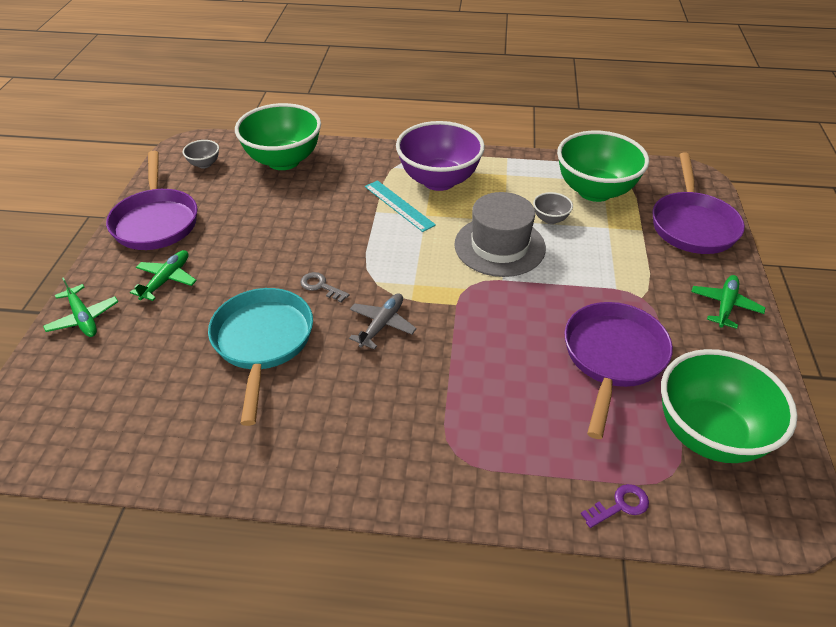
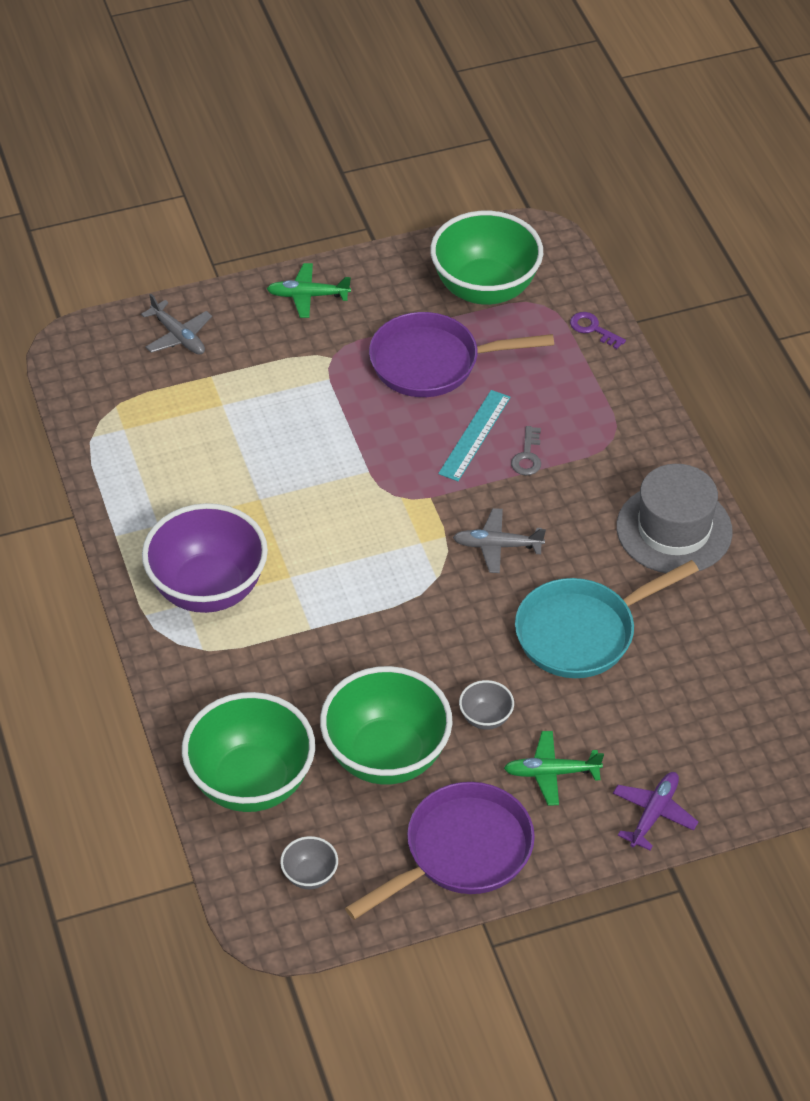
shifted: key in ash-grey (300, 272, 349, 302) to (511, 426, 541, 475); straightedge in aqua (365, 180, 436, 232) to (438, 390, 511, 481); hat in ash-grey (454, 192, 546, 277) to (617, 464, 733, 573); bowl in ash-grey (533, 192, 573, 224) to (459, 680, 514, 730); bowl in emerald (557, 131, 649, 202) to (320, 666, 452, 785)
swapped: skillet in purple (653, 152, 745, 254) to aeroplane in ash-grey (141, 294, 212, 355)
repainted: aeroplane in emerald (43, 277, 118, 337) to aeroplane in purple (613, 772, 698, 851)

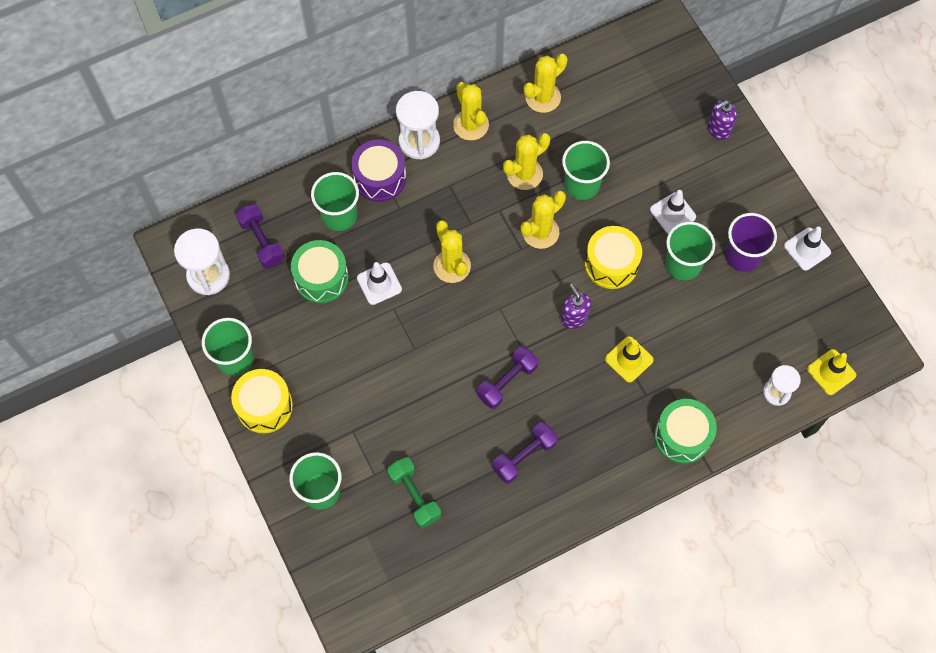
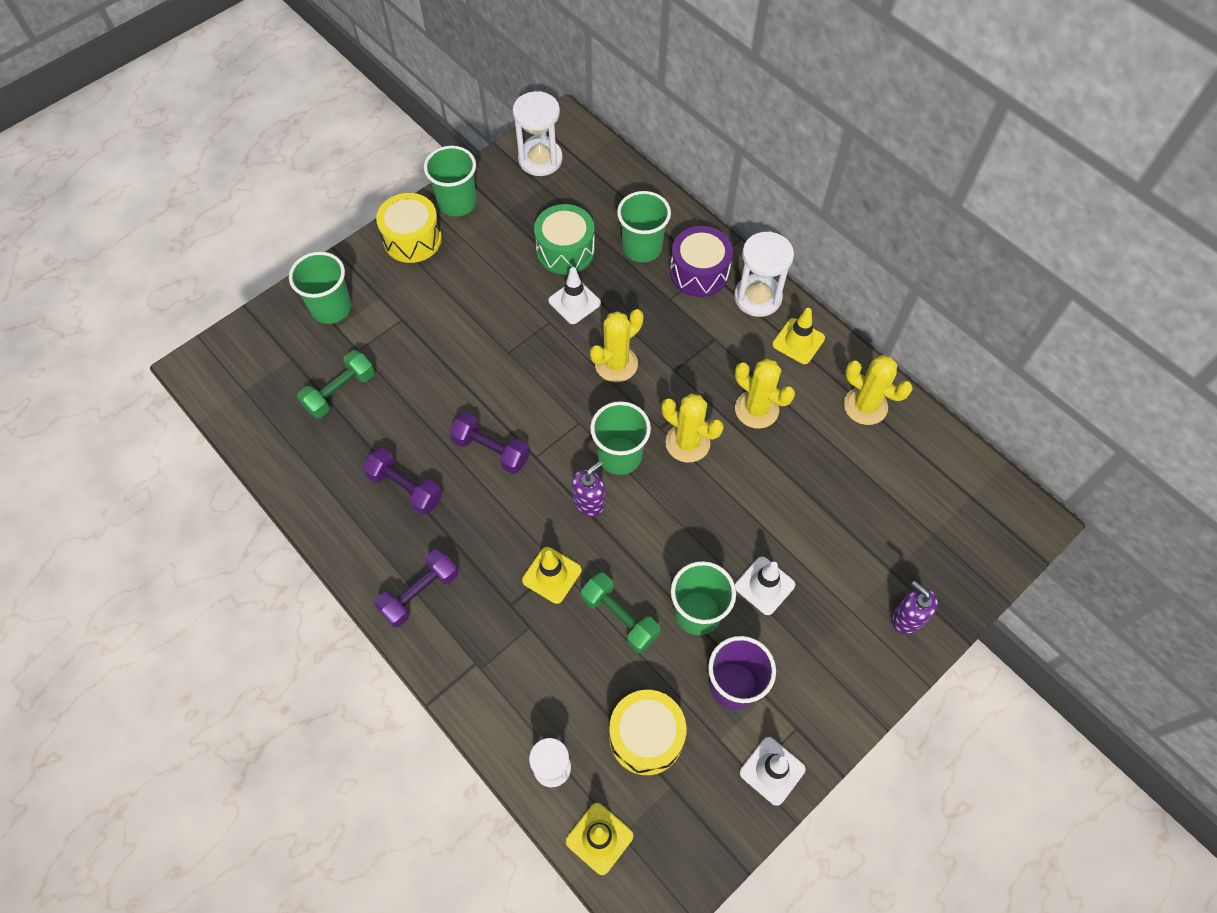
gone: toy drum in emerald (654, 399, 717, 463)
new: hand weight in emerald (581, 572, 660, 653)
shifted: hand weight in purple (236, 204, 285, 268) to (374, 549, 458, 628); beaker in emerald (562, 141, 610, 200) to (590, 401, 651, 475); toy drum in bright yellow (585, 226, 642, 289) to (609, 690, 687, 775)
swapped: cactus in bright yellow (453, 82, 489, 140) to traffic cone in bright yellow (772, 308, 825, 364)

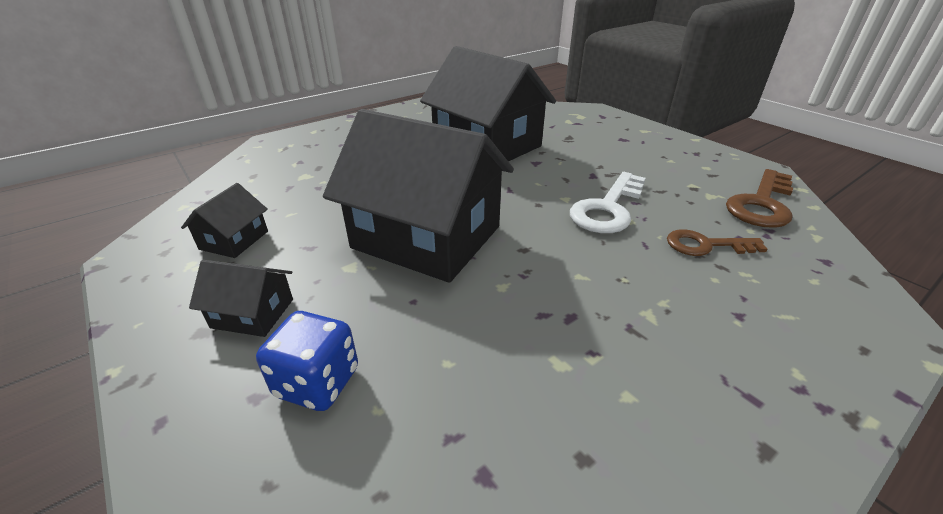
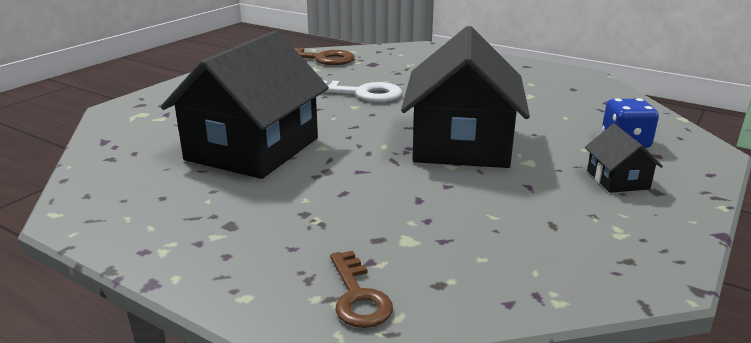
gone: toy house in black (181, 183, 268, 258)
shifted: key in brown (667, 229, 767, 256) to (330, 251, 393, 328)

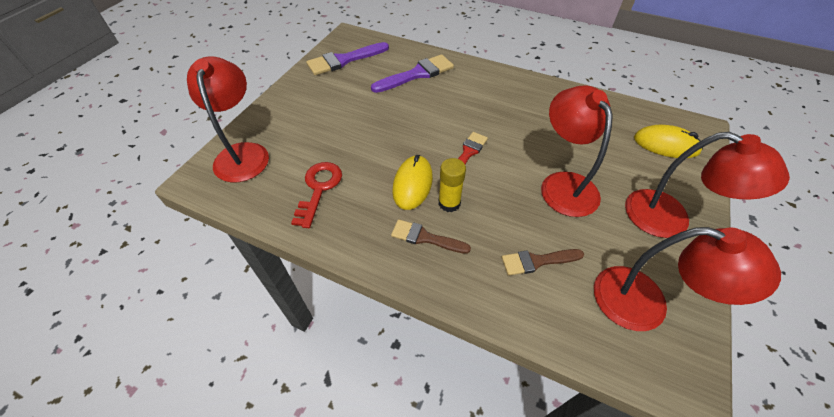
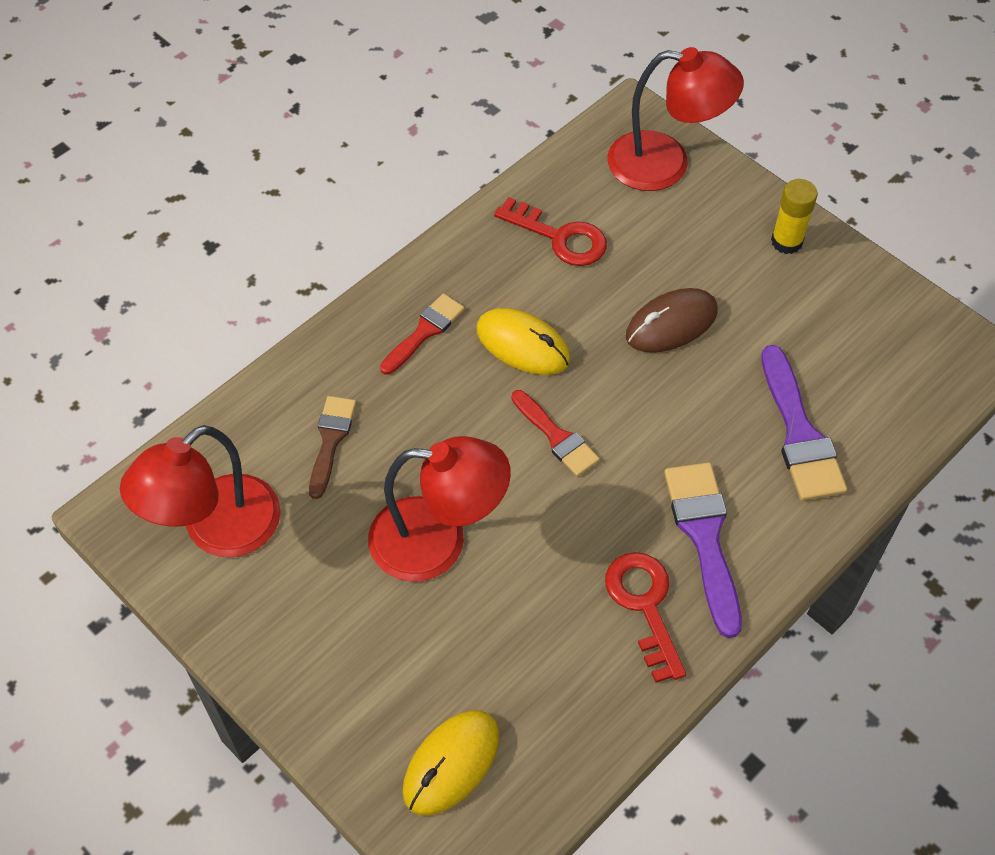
gone: reading lamp in crimson (625, 132, 790, 238)
new: key in crimson (605, 552, 686, 683); computer mouse in brown (626, 288, 718, 353)
shifted: paintbrush in purple (306, 42, 389, 75) to (664, 462, 742, 638); stick of glue in bright yellow (438, 158, 466, 212) to (771, 179, 818, 254)
repainted: paintbrush in brown (391, 219, 471, 254) to paintbrush in crimson (380, 293, 465, 375)

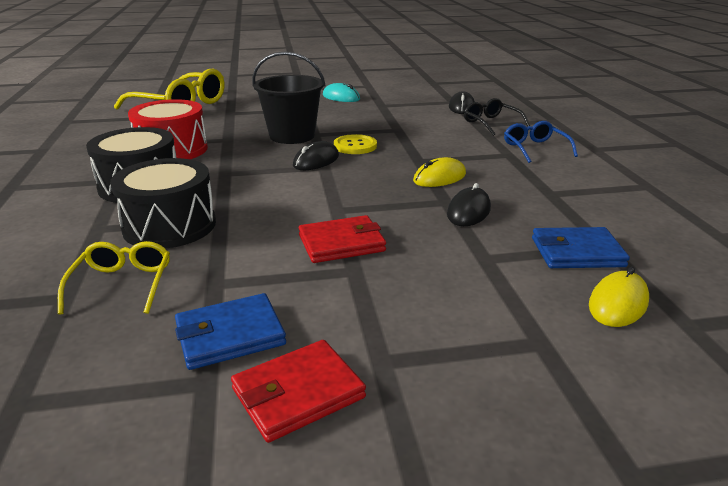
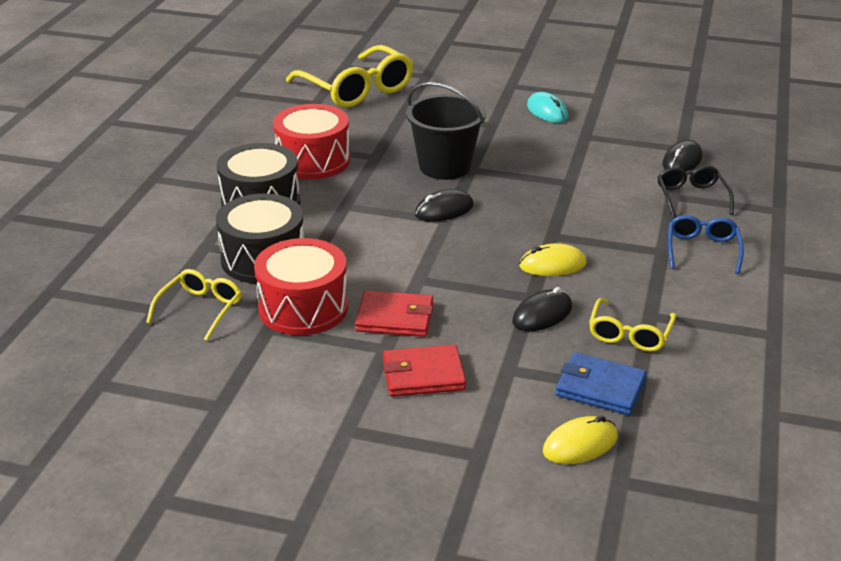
gone: card wallet in cobalt (175, 293, 286, 370); shirt button in bright yellow (334, 134, 377, 154)
new: toy drum in crimson (254, 238, 348, 335); glasses in bright yellow (589, 298, 676, 352)
shifted: card wallet in crimson (231, 340, 366, 443) to (383, 345, 466, 397)

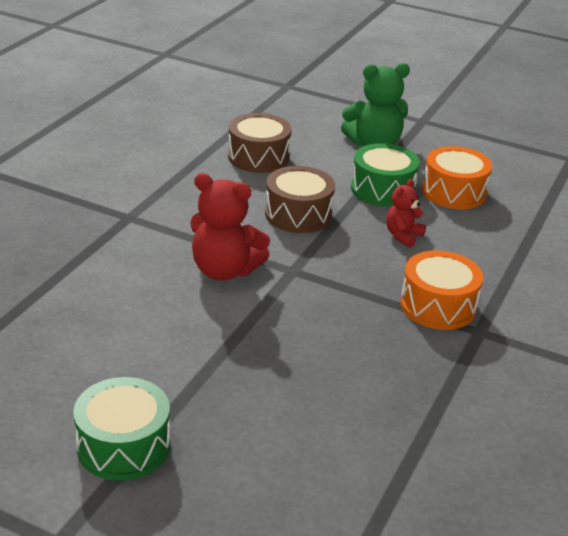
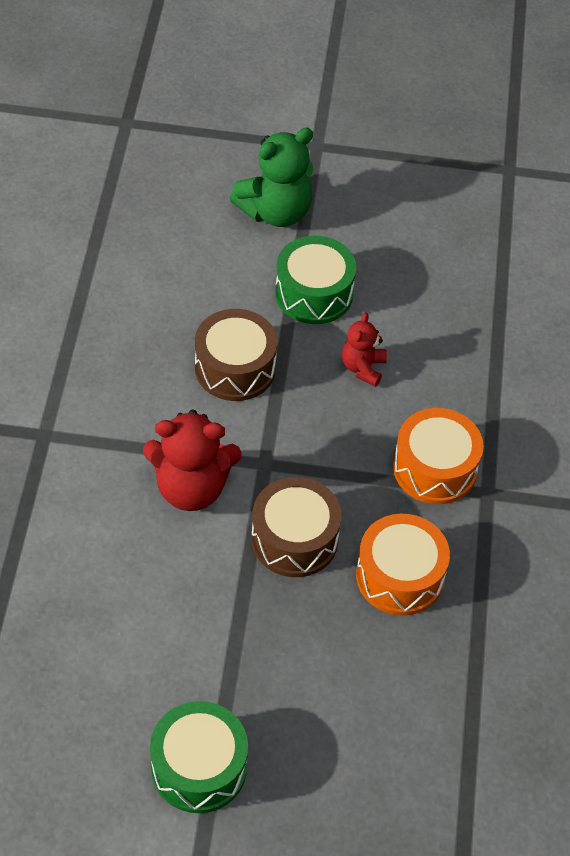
shifted: toy drum in brown (228, 113, 292, 173) to (251, 477, 342, 577); toy drum in bright orange (422, 146, 492, 209) to (356, 514, 450, 616)

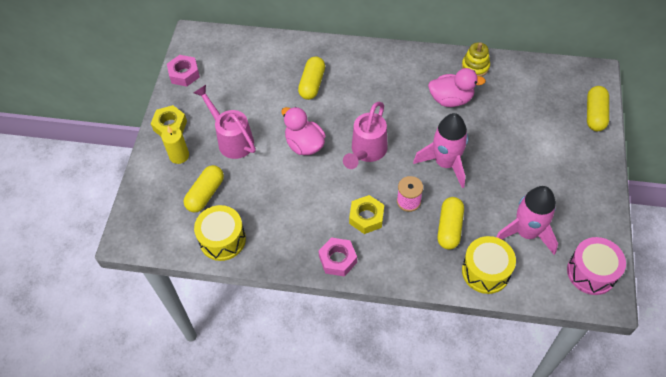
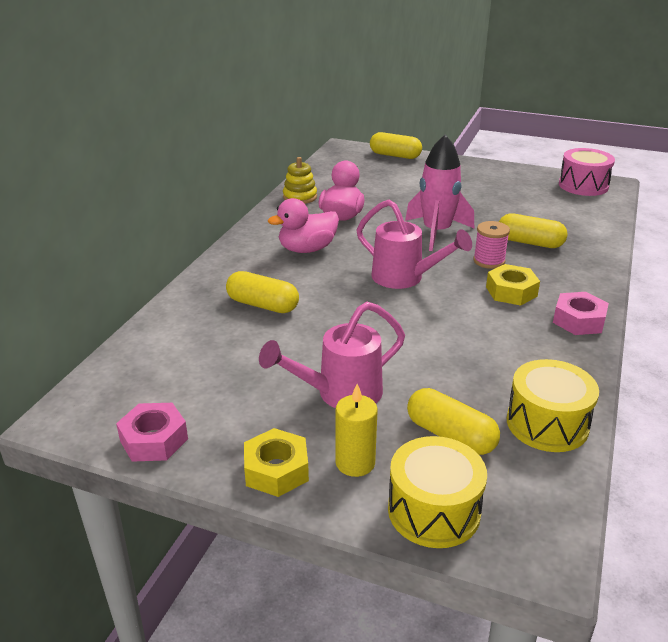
gone: rocket in rosy (496, 186, 558, 255)
shifted: toy duck in rosy (281, 107, 326, 155) to (268, 198, 339, 253); toy drum in bright yellow (462, 236, 516, 294) to (388, 436, 487, 548)

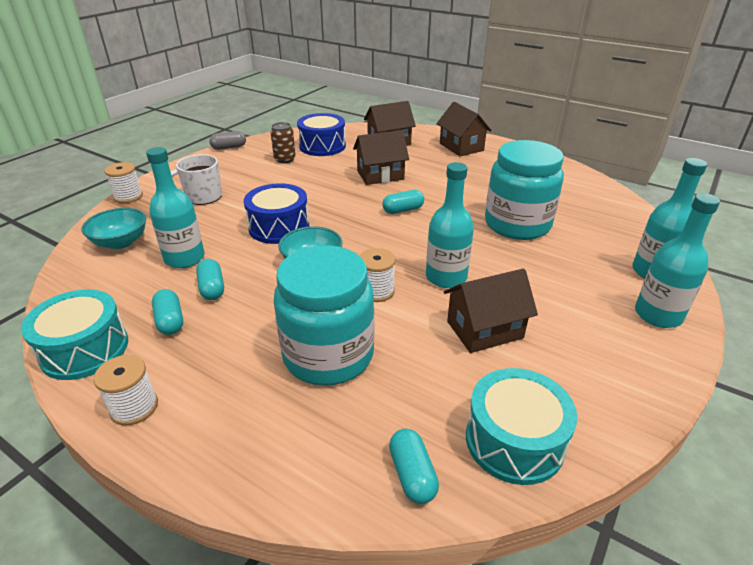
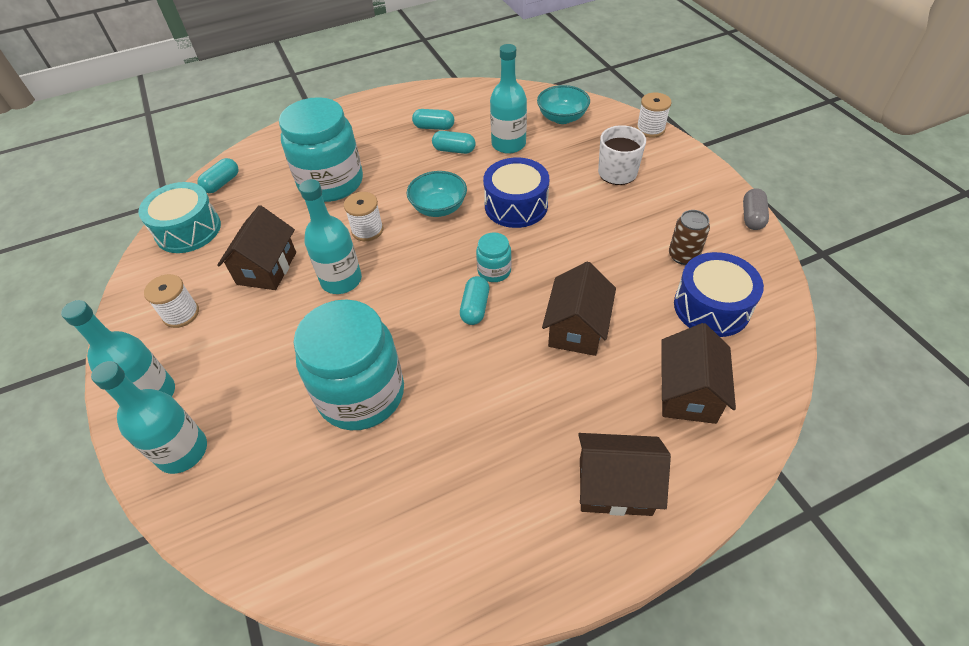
gone: toy drum in aqua (21, 289, 128, 380)
new: jar in aqua (476, 232, 512, 282)
shifted: spool in pure white (94, 355, 158, 426) to (144, 274, 199, 328)
rotated: capsule in aqua (389, 429, 439, 504) = (197, 158, 238, 193) 75 degrees counterclockwise

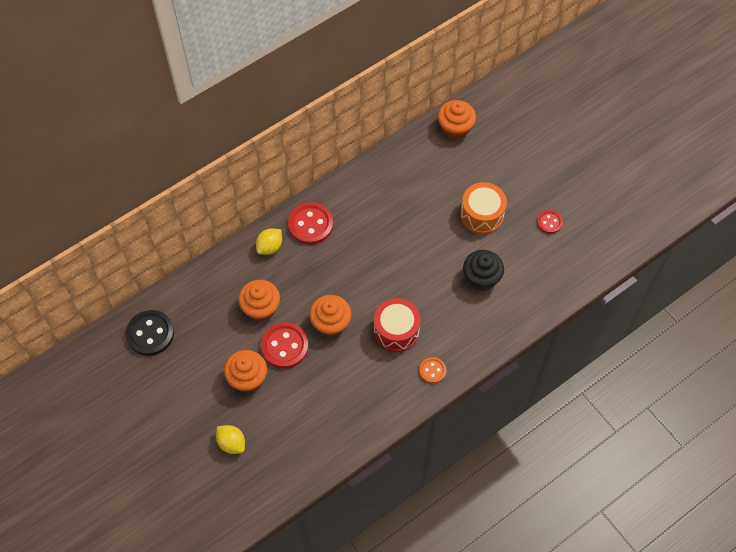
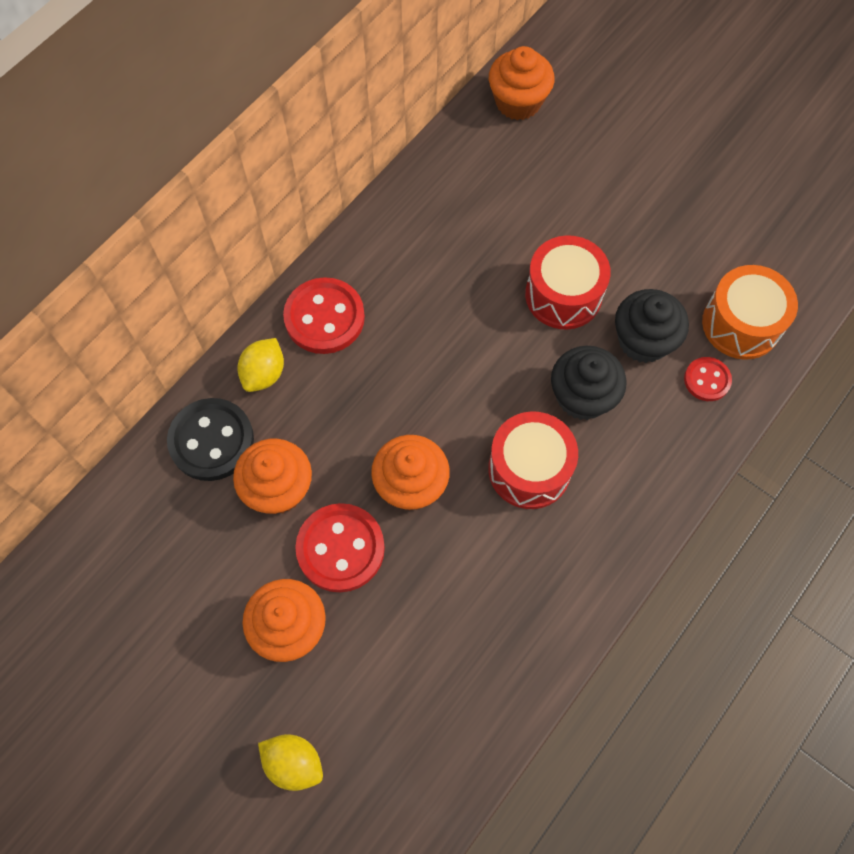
gone: shirt button in bright orange (419, 357, 446, 383)
new: toy drum in crimson (525, 235, 611, 330); fairy cake in black (551, 346, 626, 420)
shifted: shirt button in black (126, 310, 174, 356) to (167, 398, 254, 481); toy drum in bright orange (460, 182, 507, 234) to (702, 265, 798, 360); shirt button in crimson (537, 210, 563, 234) to (684, 357, 732, 401)

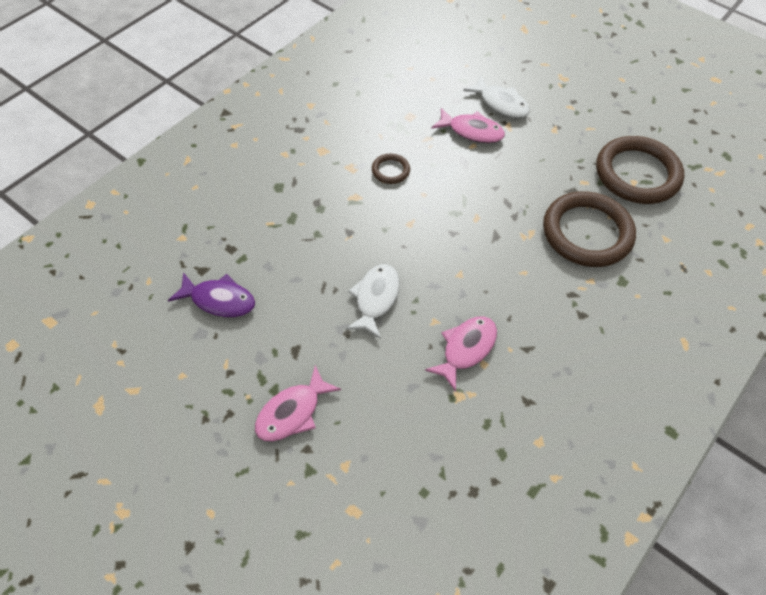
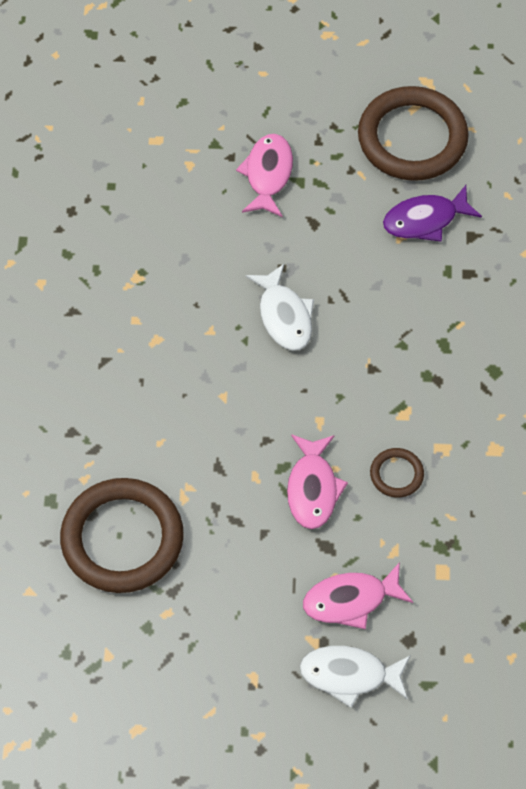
shifted: toy fish in rosy (425, 316, 497, 392) to (287, 434, 348, 529); hoop in brown (596, 136, 684, 204) to (358, 86, 469, 181)

